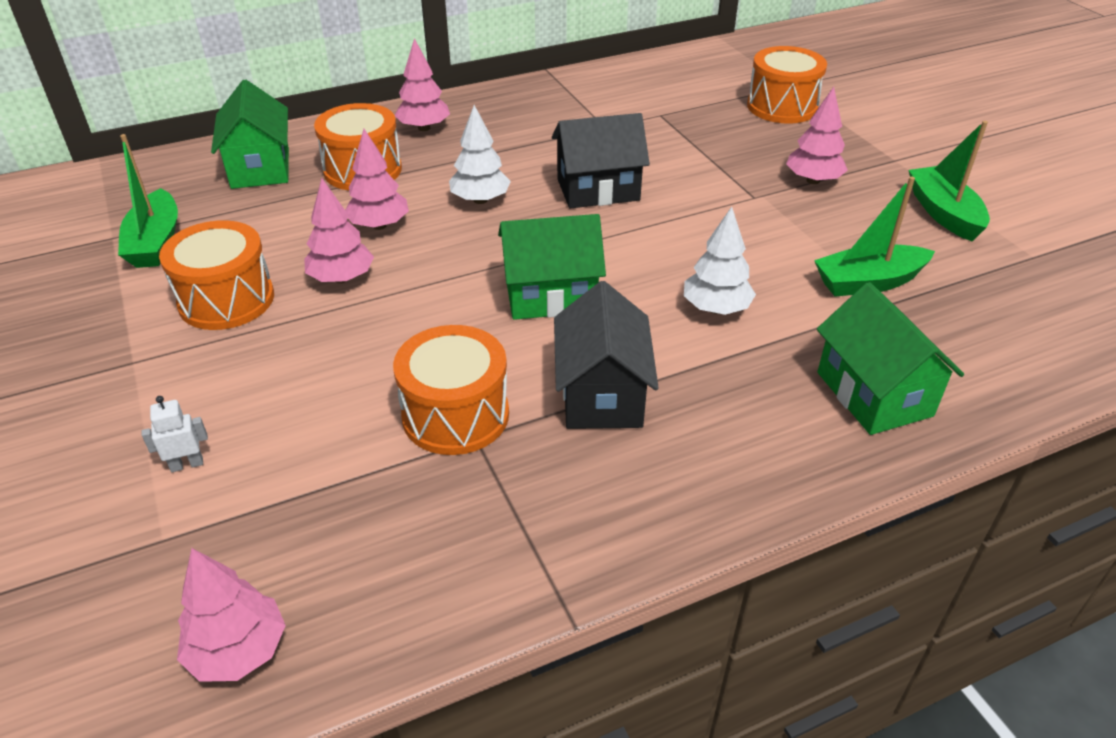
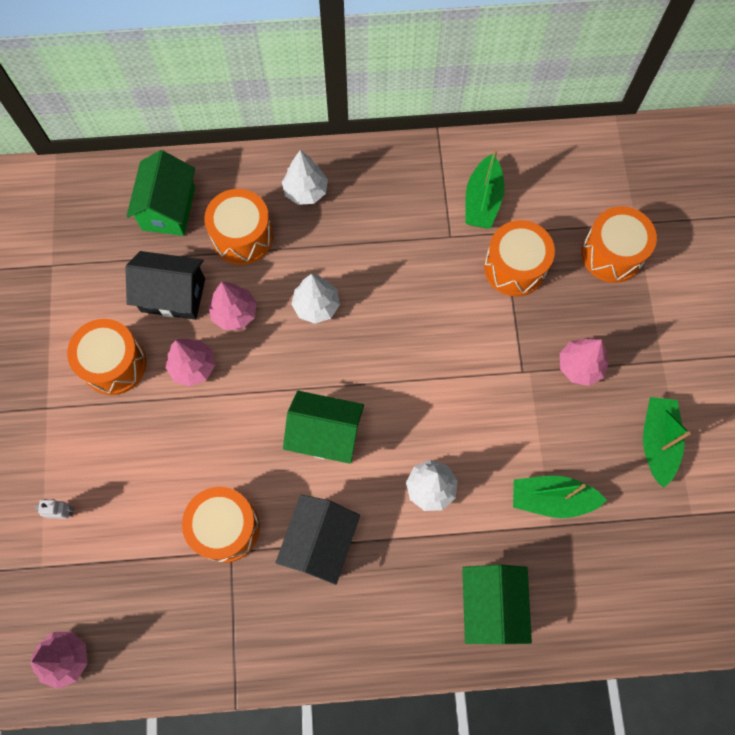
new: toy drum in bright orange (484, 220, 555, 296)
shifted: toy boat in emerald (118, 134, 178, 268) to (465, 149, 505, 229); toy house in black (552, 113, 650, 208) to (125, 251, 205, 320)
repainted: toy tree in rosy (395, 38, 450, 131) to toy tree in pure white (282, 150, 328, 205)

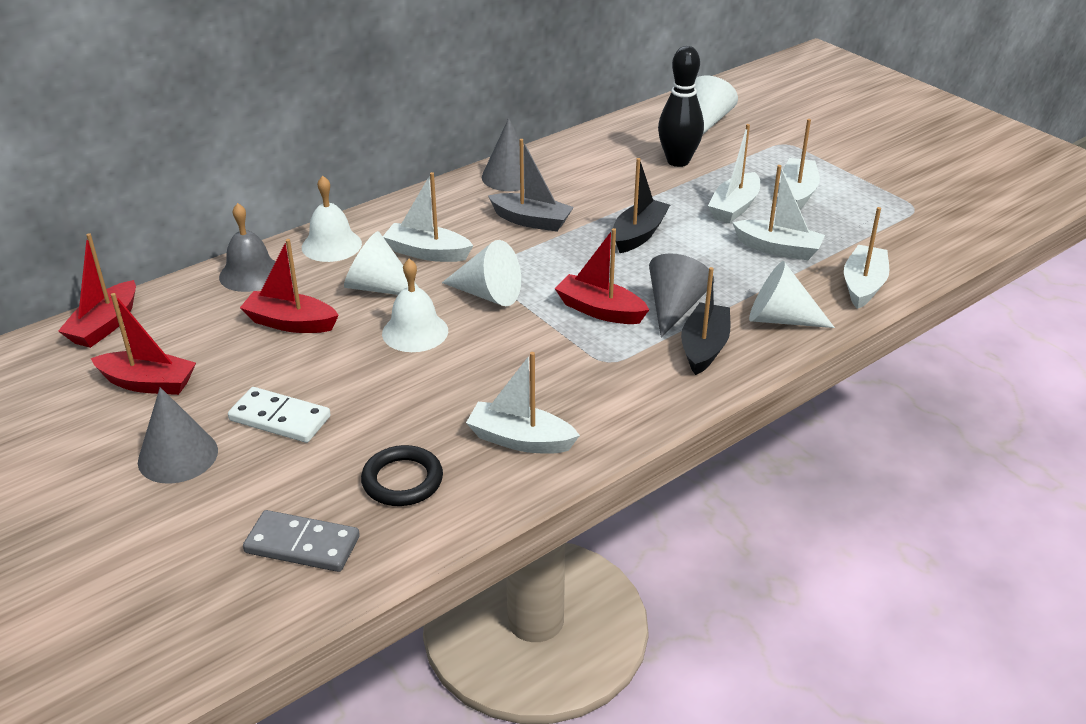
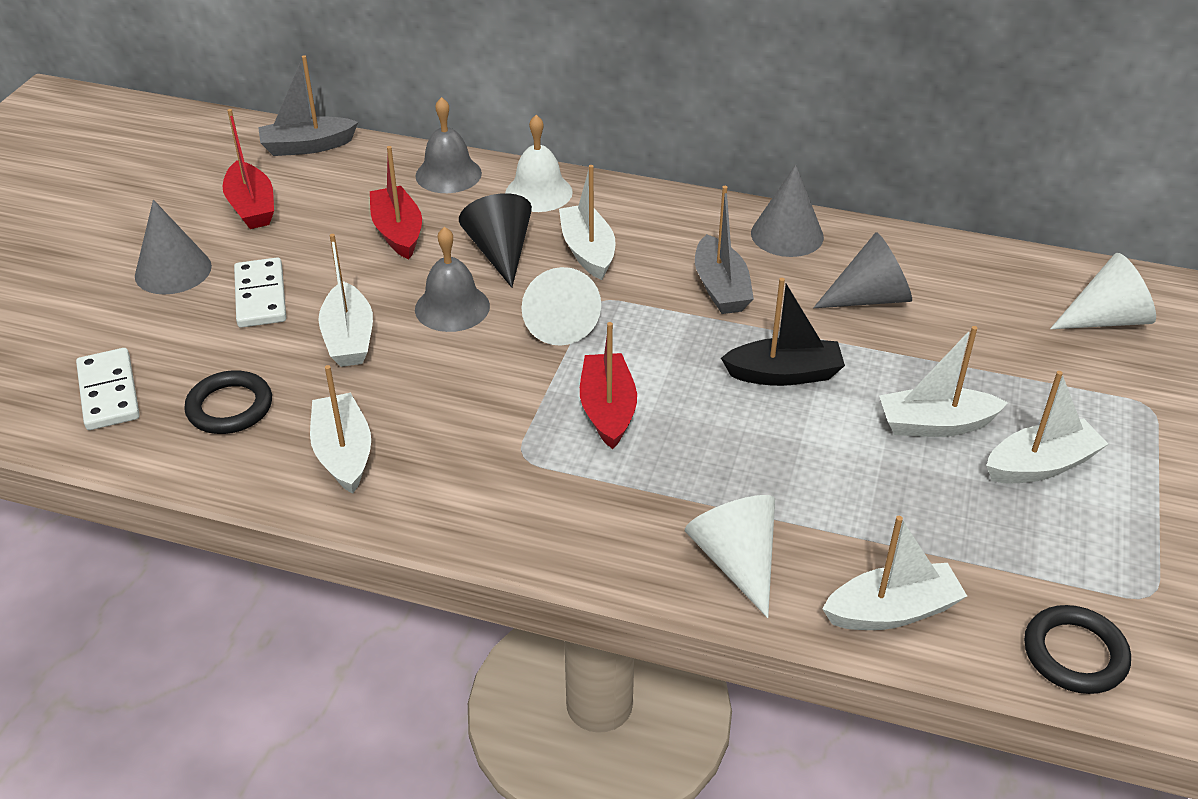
gone: bowling pin in black (658, 46, 704, 167); toy boat in black (681, 267, 730, 375)
new: hoop in black (1024, 605, 1131, 694)
shifted: solid cone in ash-grey (649, 253, 714, 338) to (813, 232, 912, 308); toy boat in pure white (732, 165, 825, 260) to (318, 234, 373, 367)
repainted: toy boat in crimson (58, 233, 136, 348) to toy boat in ash-grey (258, 55, 358, 156); domino piece in ash-grey (243, 510, 360, 572) to domino piece in pure white (76, 348, 140, 430); solid cone in pure white (344, 231, 418, 295) to solid cone in black (459, 193, 532, 288); hand bell in pure white (382, 259, 448, 352) to hand bell in ash-grey (415, 227, 490, 332)

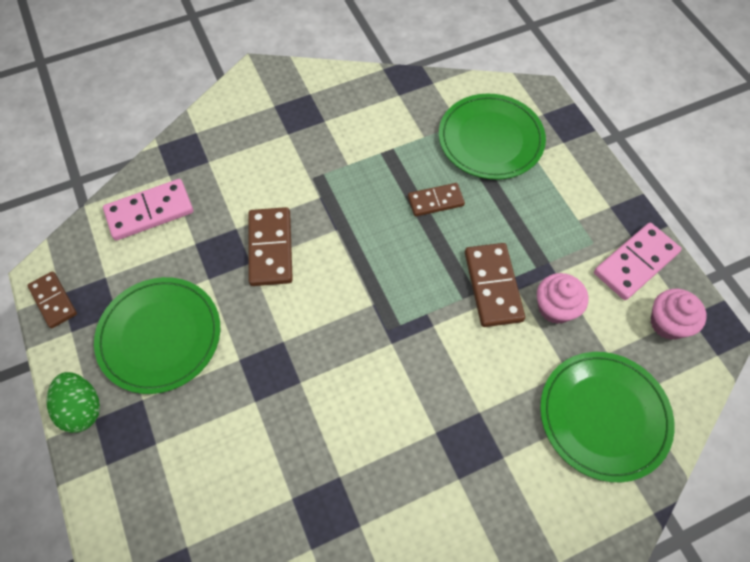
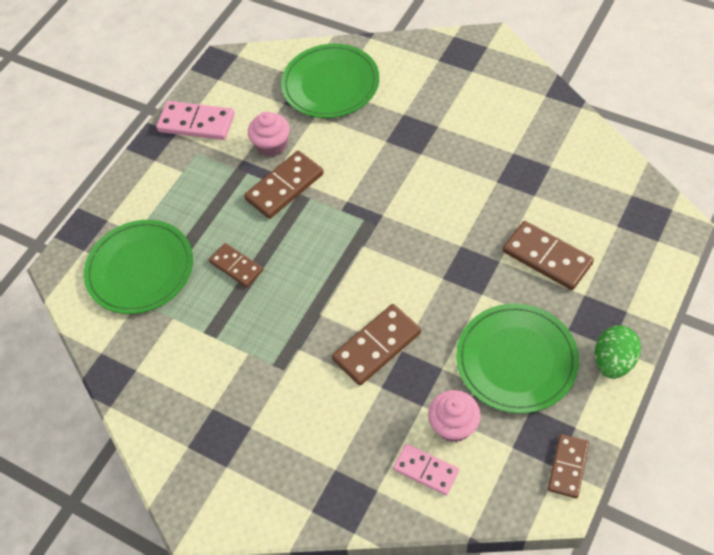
new: domino piece in brown (503, 221, 594, 290)
shifted: fairy cake in rosy (651, 289, 707, 340) to (428, 390, 481, 442)
scaled: domino piece in rosy (103, 179, 193, 240) = (393, 444, 459, 495) x0.65

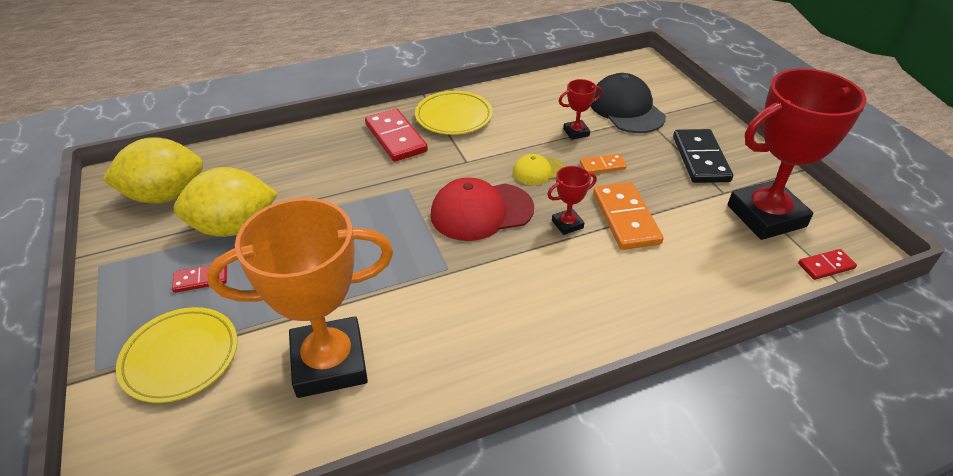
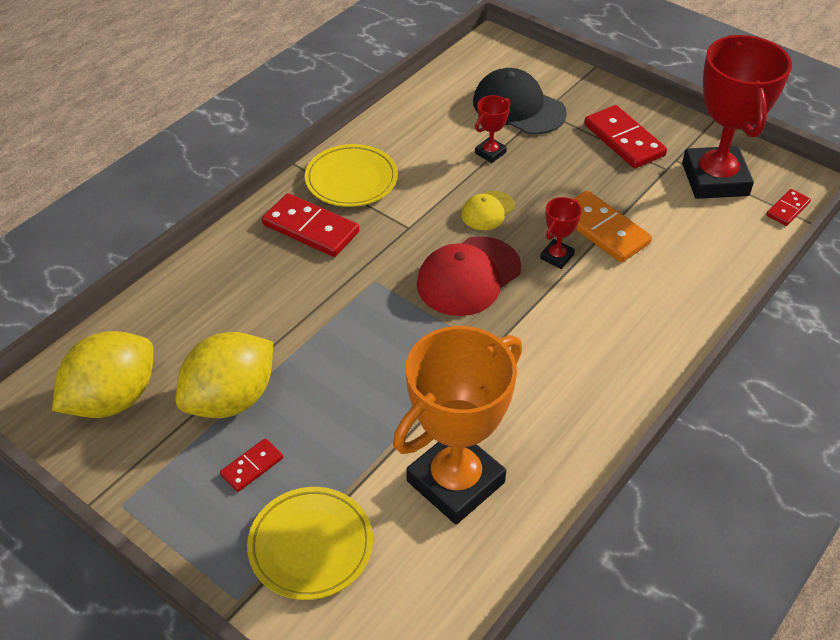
gone: domino piece in bright orange (580, 154, 627, 174)
repainted: domino piece in black (673, 129, 733, 183) to domino piece in crimson (584, 105, 667, 169)
rotated: prize cup in crimson (728, 69, 867, 240) = (682, 35, 792, 199) 45 degrees counterclockwise

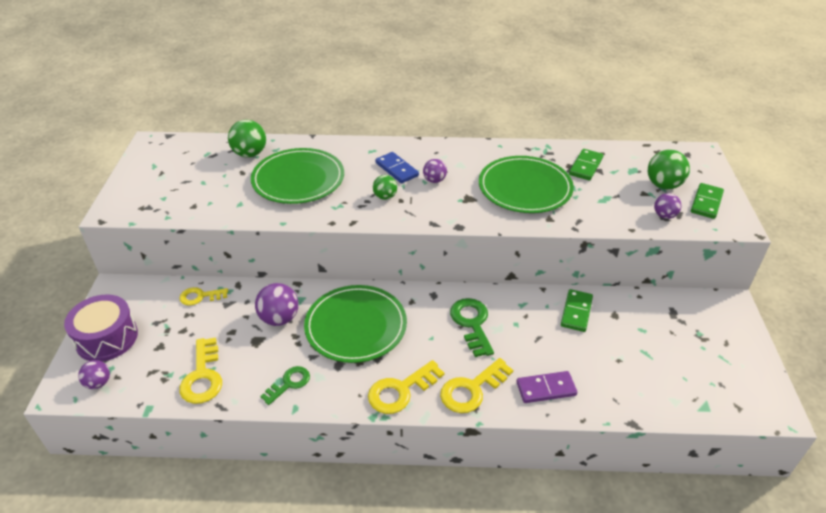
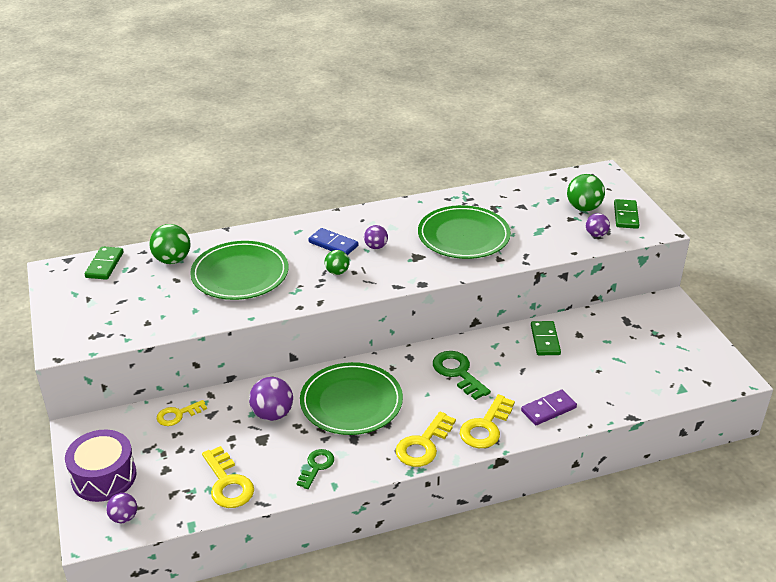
shifted: domino piece in emerald (569, 149, 604, 181) to (85, 246, 124, 280)

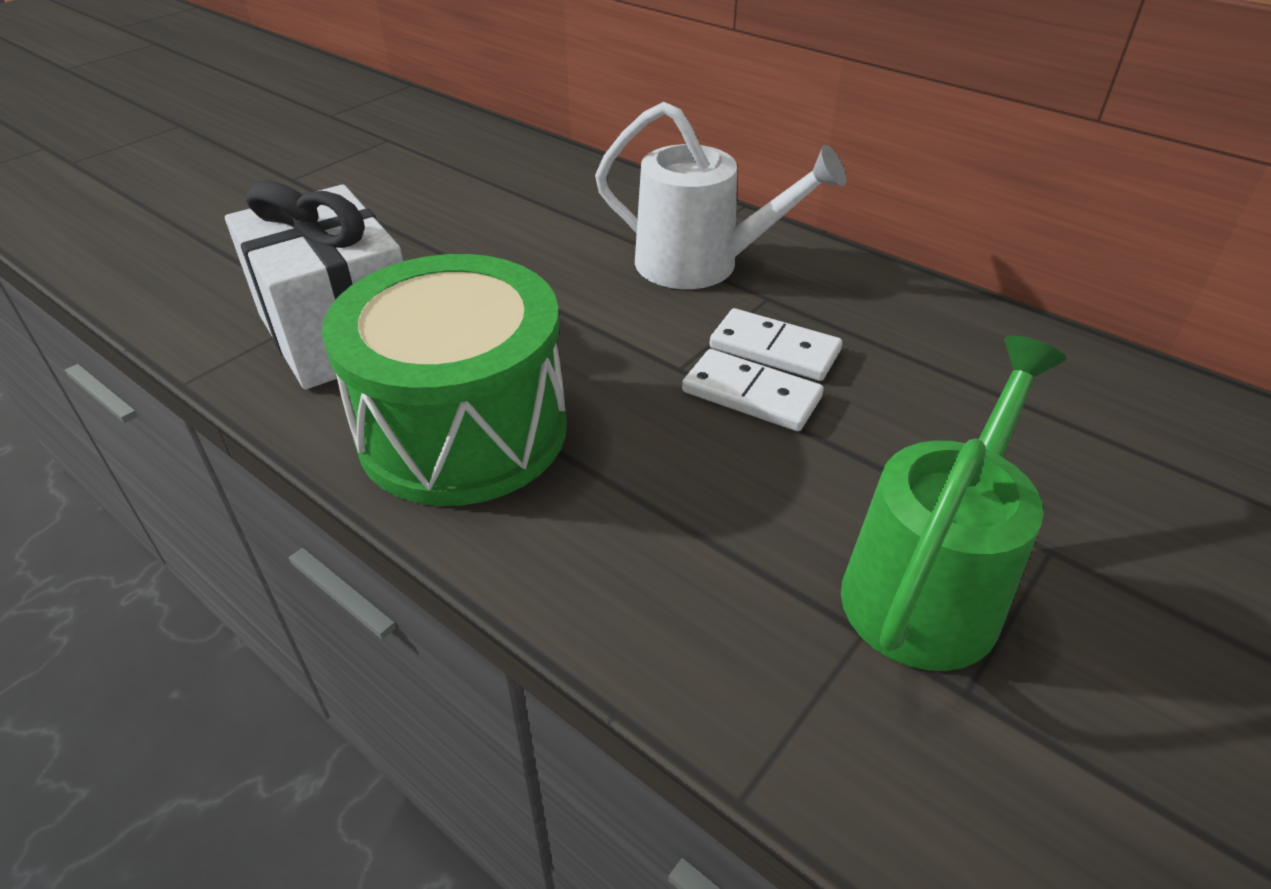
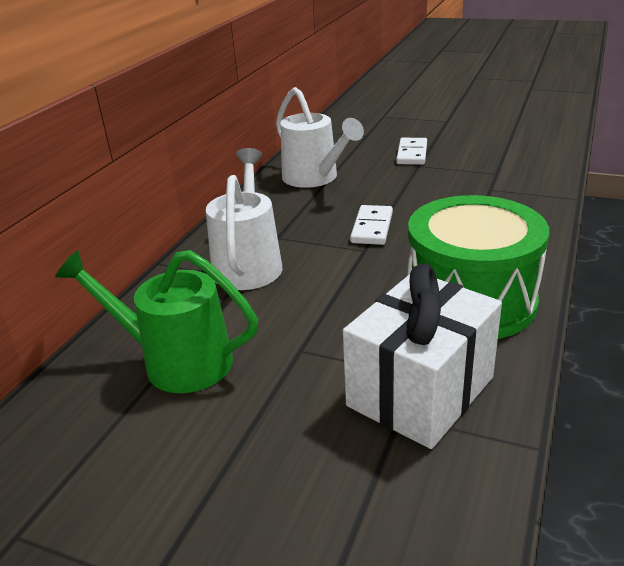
new: watering pot in pure white (276, 87, 364, 188)
shifted: domino piece in pure white (710, 308, 842, 381) to (396, 138, 427, 165); watering pot in emerald (841, 336, 1066, 671) to (55, 250, 258, 393)

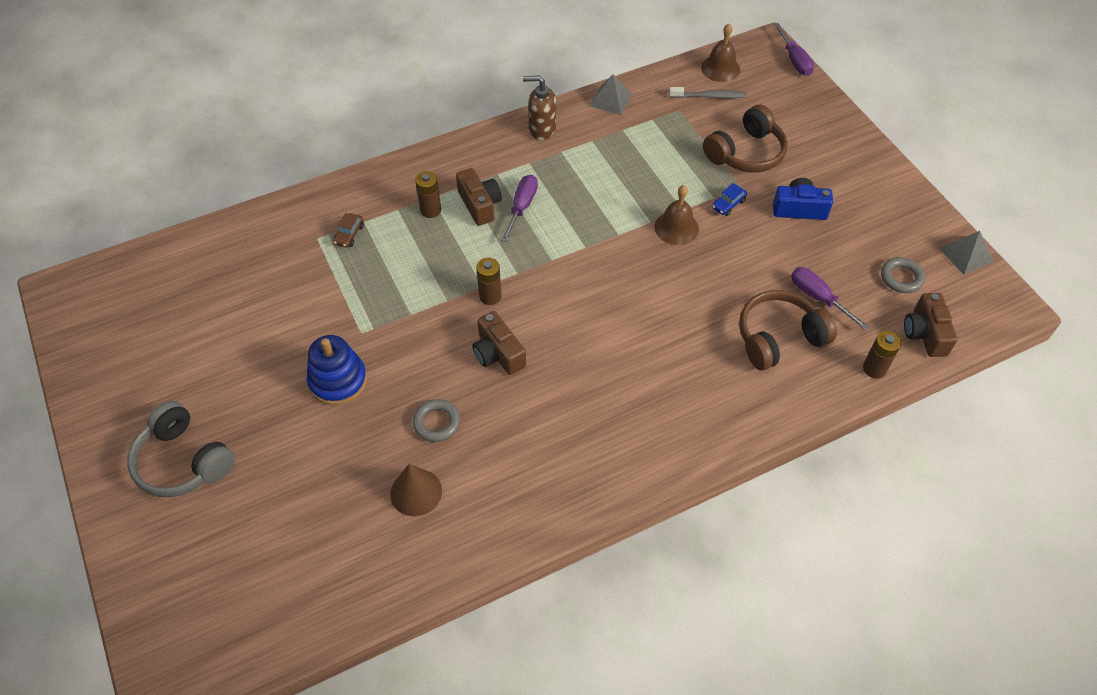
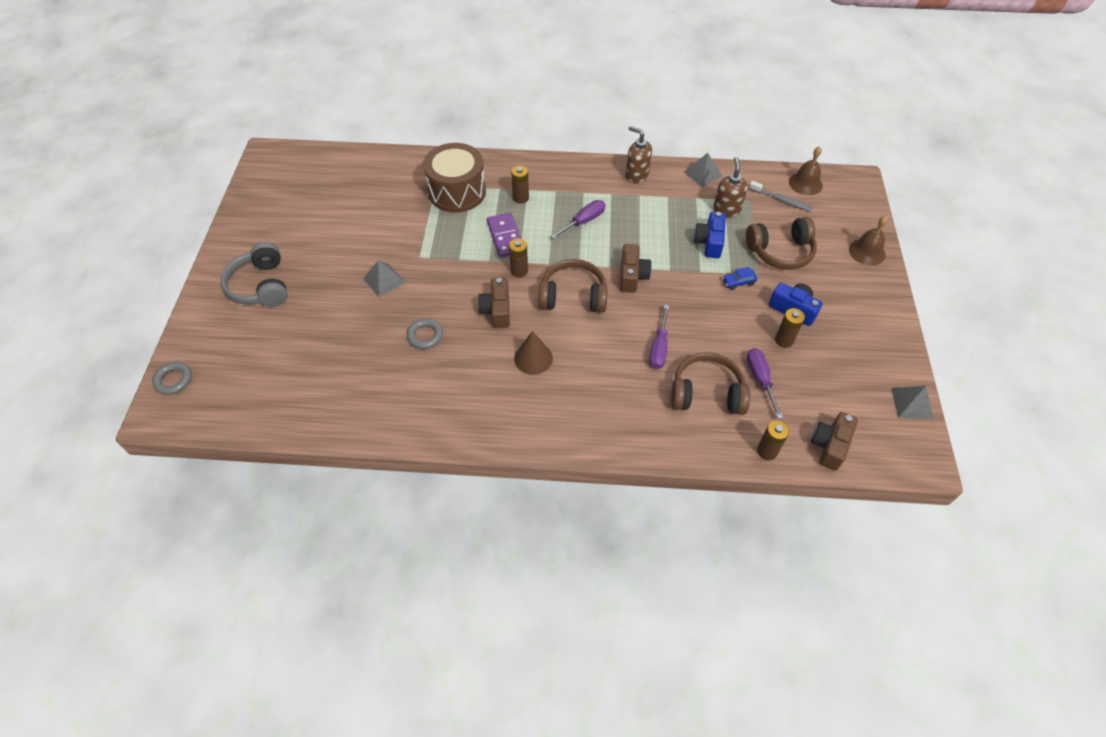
new: domino piece in purple (487, 213, 521, 258); headset in brown (538, 259, 608, 313); camera in cobalt (694, 212, 726, 258); pump bottle in brown (713, 157, 748, 217); AA battery in brown (775, 308, 805, 348)
shifted: solid cone in brown (390, 464, 442, 516) to (514, 331, 553, 375); camera in brown (456, 168, 502, 226) to (620, 244, 652, 292); hand bell in brown (655, 185, 699, 245) to (849, 216, 888, 266); flat screwdriver in purple (774, 23, 814, 76) to (649, 305, 669, 369); hoop in ash-grey (881, 257, 925, 293) to (152, 362, 192, 395)
swapped: stacking rings in cobalt (307, 335, 367, 405) to solid pyramid in ash-grey (363, 260, 406, 297); automobile in brown (333, 213, 364, 248) to toy drum in brown (423, 143, 486, 213)

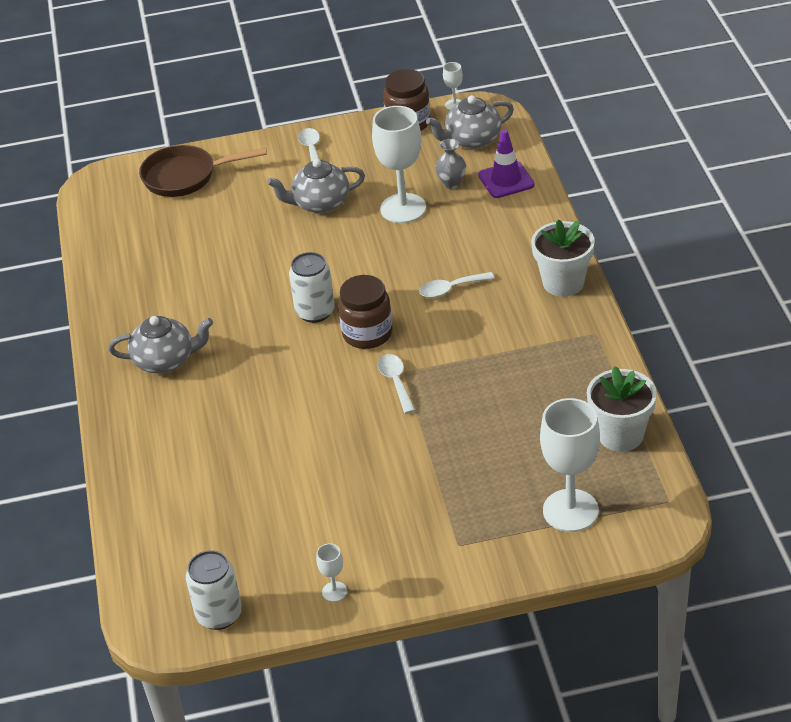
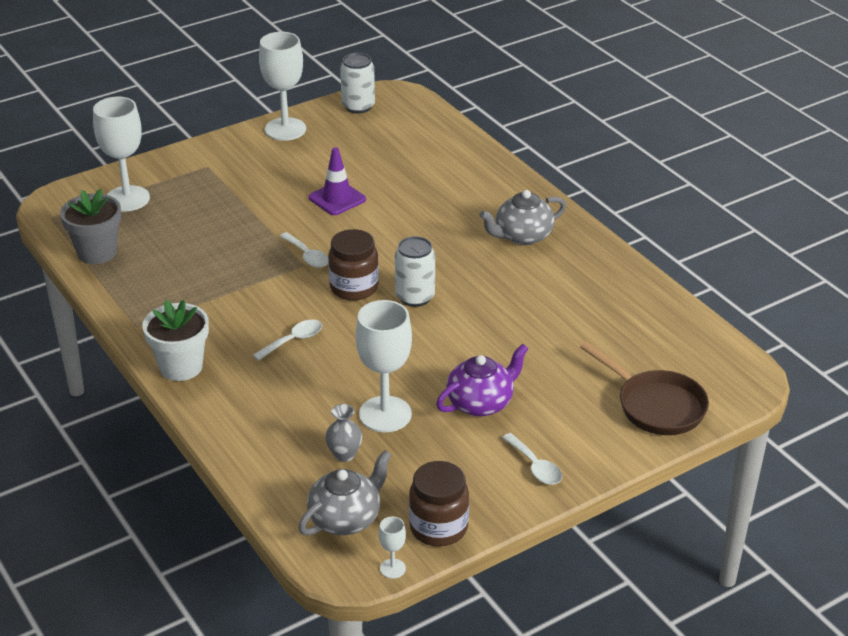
shifted: traffic cone in purple (478, 129, 535, 198) to (309, 147, 366, 215)
repainted: tea pot in ash-grey (267, 159, 365, 213) to tea pot in purple (436, 344, 528, 416); flower pot in pure white (587, 366, 657, 452) to flower pot in ash-grey (60, 189, 121, 264)
rotated: skillet in brown (139, 145, 267, 197) = (580, 341, 709, 435) 75 degrees clockwise
scaled: goblet in pure white (316, 543, 347, 602) = (259, 32, 306, 141) x2.27

